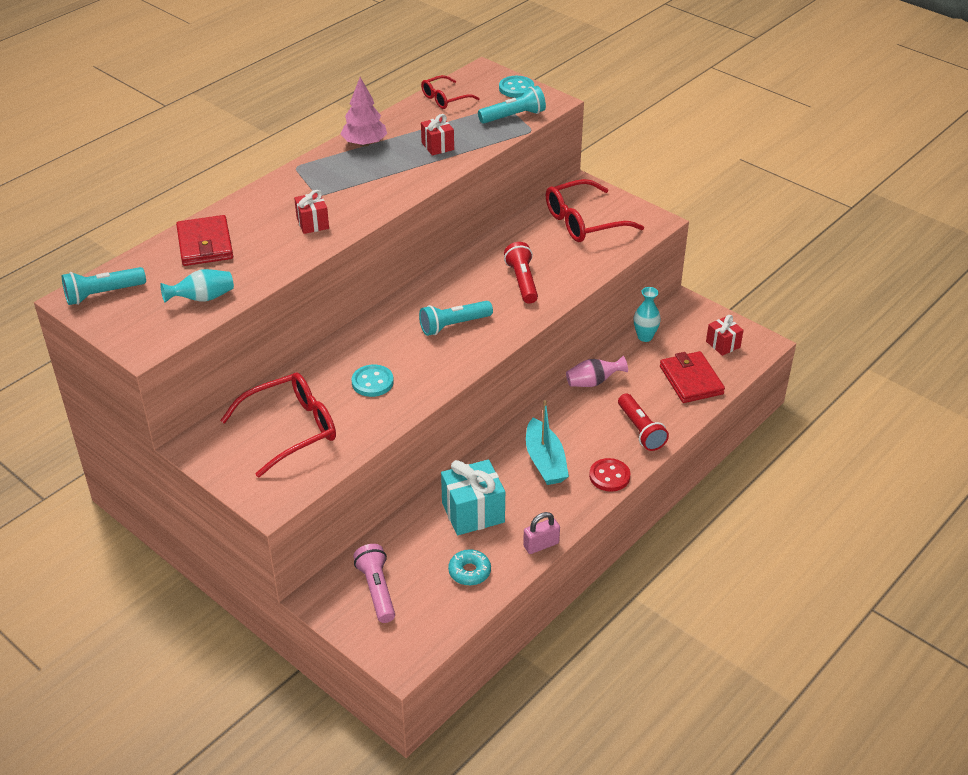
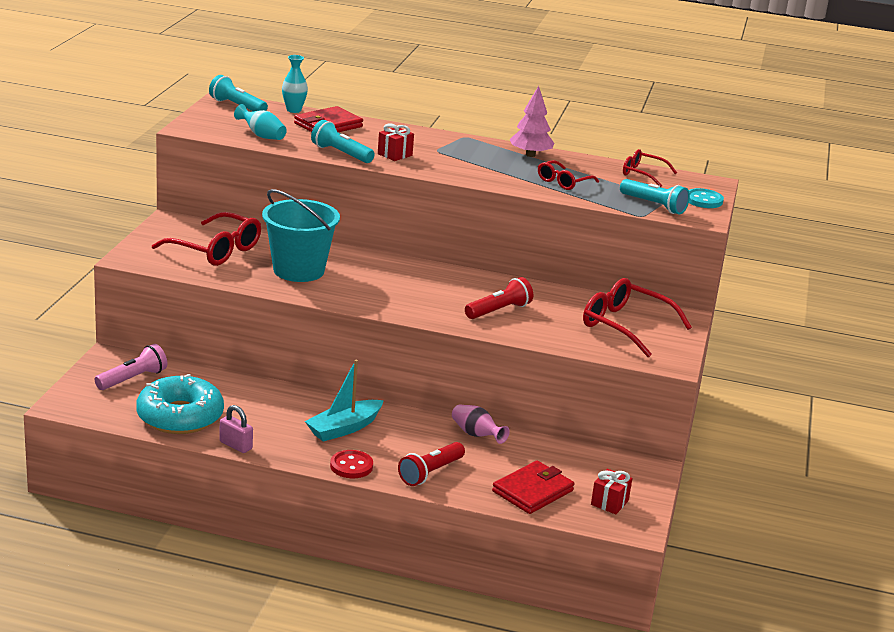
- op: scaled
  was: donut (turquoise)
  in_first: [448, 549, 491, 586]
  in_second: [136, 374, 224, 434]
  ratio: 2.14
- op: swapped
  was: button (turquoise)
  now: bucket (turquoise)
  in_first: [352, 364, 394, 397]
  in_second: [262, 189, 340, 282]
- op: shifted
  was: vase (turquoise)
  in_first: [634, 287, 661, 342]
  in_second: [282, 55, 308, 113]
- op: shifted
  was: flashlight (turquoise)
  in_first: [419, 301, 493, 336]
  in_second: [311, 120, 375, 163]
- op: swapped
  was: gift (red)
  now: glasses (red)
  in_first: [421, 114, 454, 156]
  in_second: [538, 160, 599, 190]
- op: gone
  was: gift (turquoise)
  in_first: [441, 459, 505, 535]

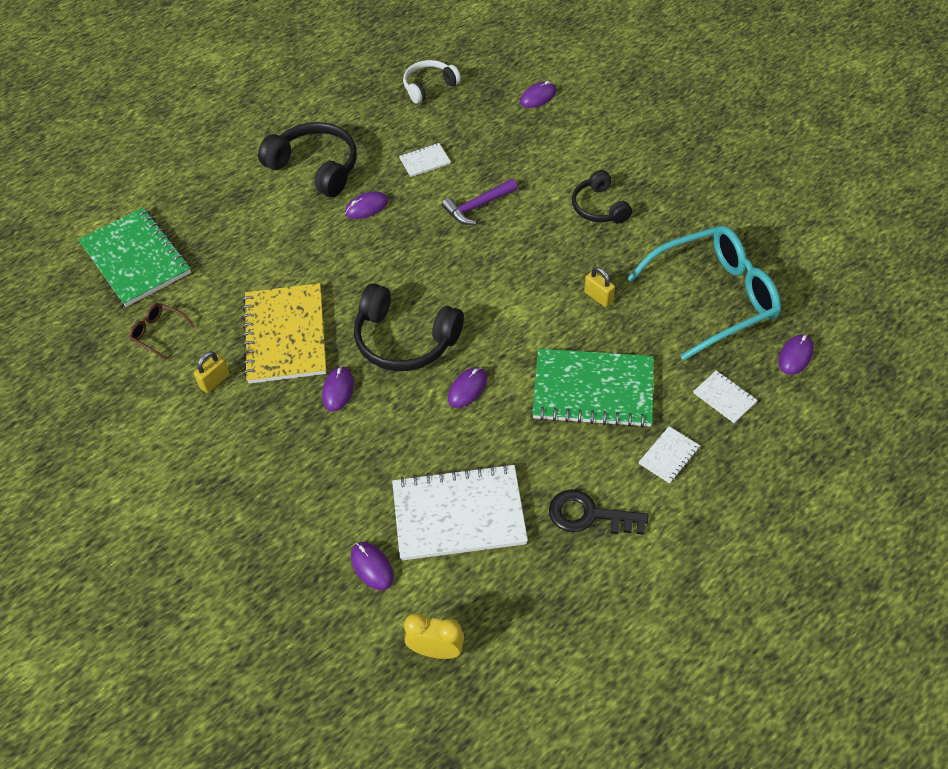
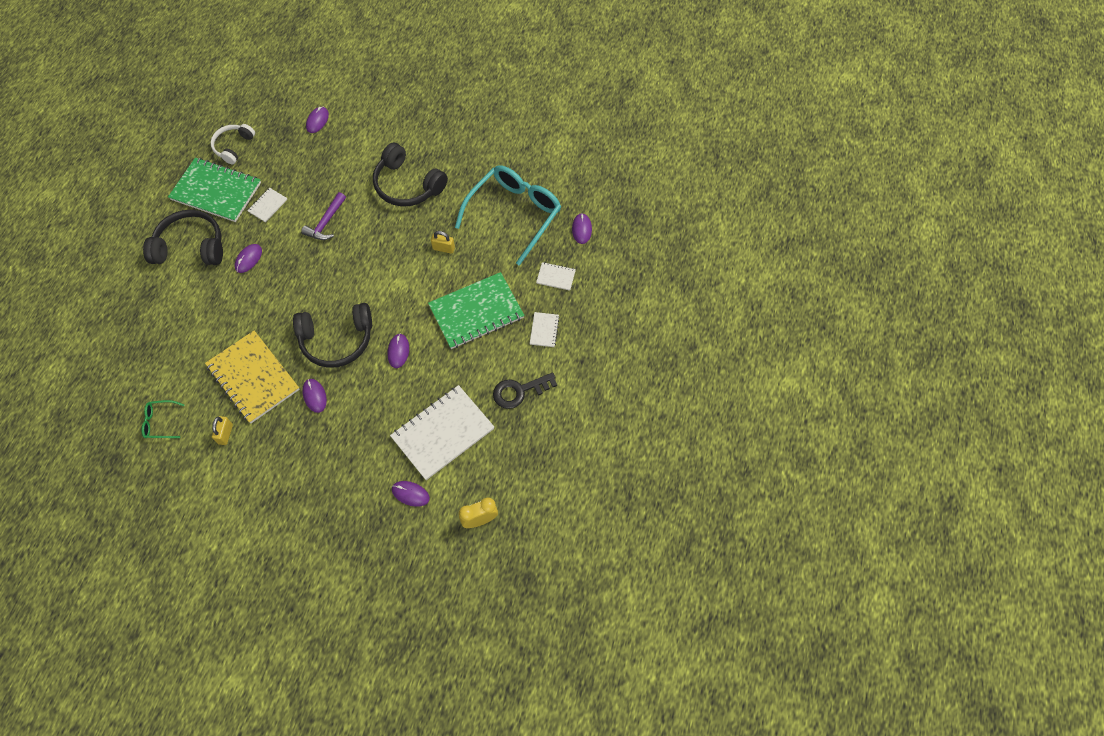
- op: repainted
  was: glasses (brown)
  now: glasses (green)
  in_first: [129, 303, 195, 360]
  in_second: [142, 400, 184, 438]
- op: shifted
  was: notebook (green)
  in_first: [78, 208, 191, 307]
  in_second: [168, 158, 261, 222]
- op: scaled
  was: headphones (black)
  in_first: [572, 170, 632, 223]
  in_second: [373, 143, 448, 206]
  ratio: 1.6

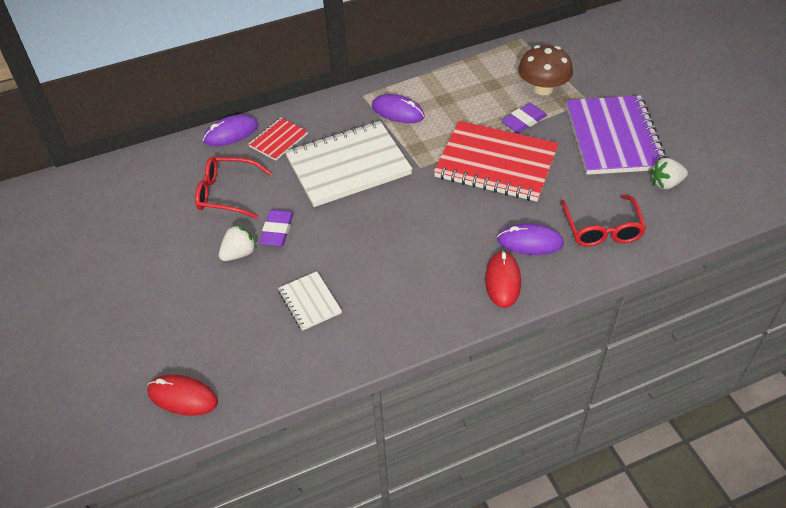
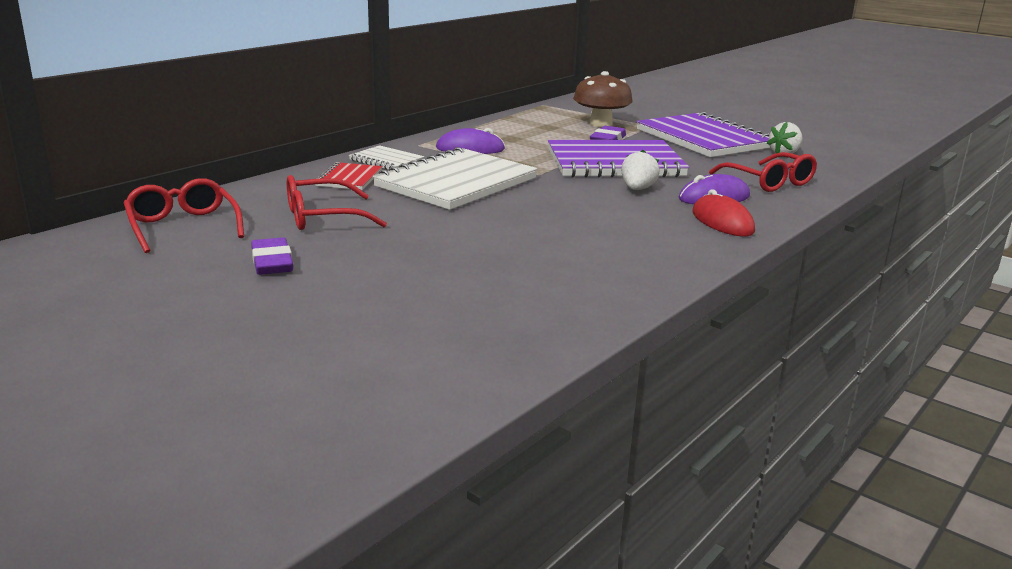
- op: new
  now: glasses (red)
  in_second: [124, 178, 244, 253]
- op: shifted
  was: eraser (purple)
  in_first: [259, 210, 294, 246]
  in_second: [251, 237, 293, 275]
- op: shifted
  was: notebook (white)
  in_first: [278, 271, 342, 331]
  in_second: [349, 145, 424, 170]
- op: repainted
  was: notebook (red)
  now: notebook (purple)
  in_first: [434, 121, 559, 202]
  in_second: [548, 140, 689, 177]
- op: shifted
  was: strawberry (white)
  in_first: [219, 225, 257, 261]
  in_second: [621, 150, 660, 190]
- op: gone
  was: mouse (red)
  in_first: [147, 374, 218, 416]
- op: gone
  was: mouse (purple)
  in_first: [203, 115, 258, 146]

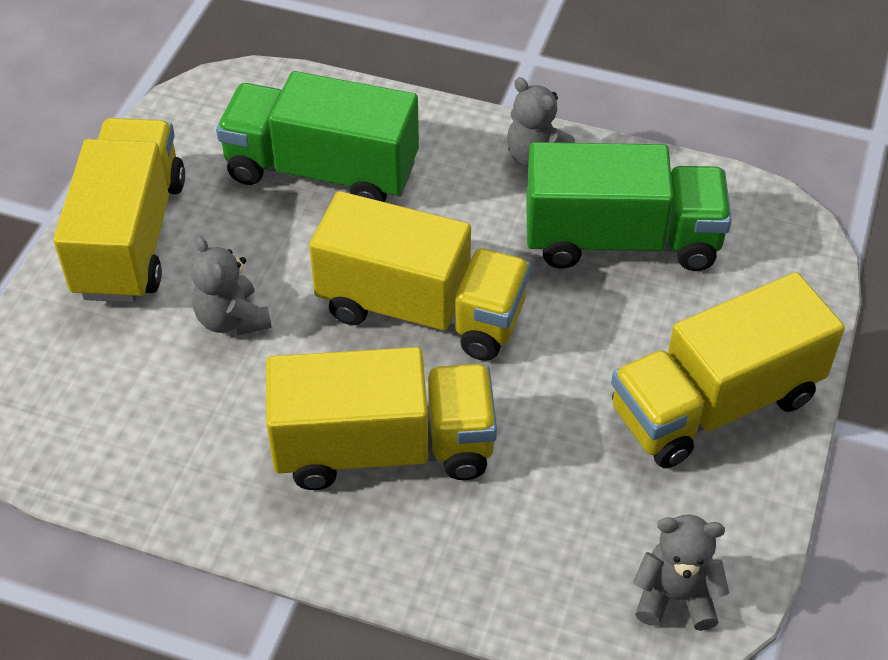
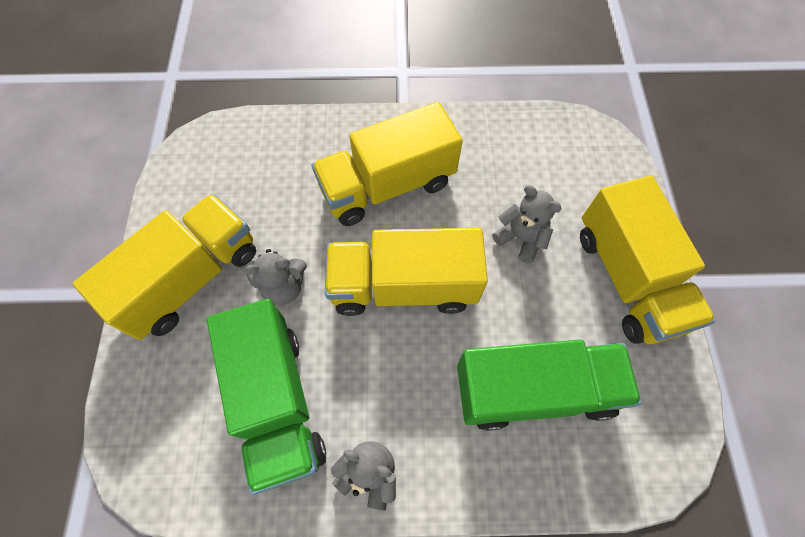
- op: rotated
  was: truck (green)
  in_first: [526, 142, 732, 271]
  in_second: [207, 299, 326, 495]
  clockwise: -90
- op: shifted
  was: teddy bear (grey)
  in_first: [633, 515, 729, 631]
  in_second: [244, 249, 307, 306]

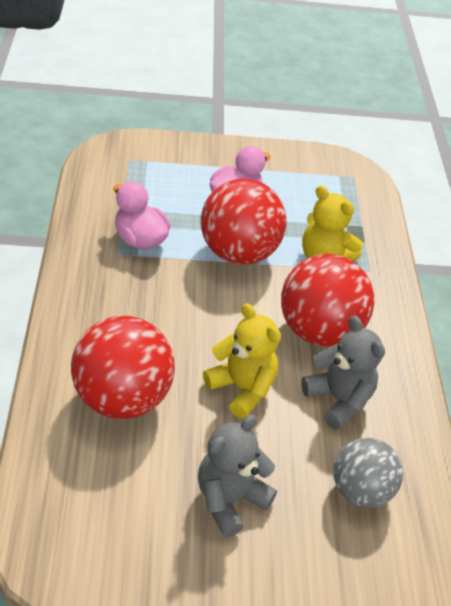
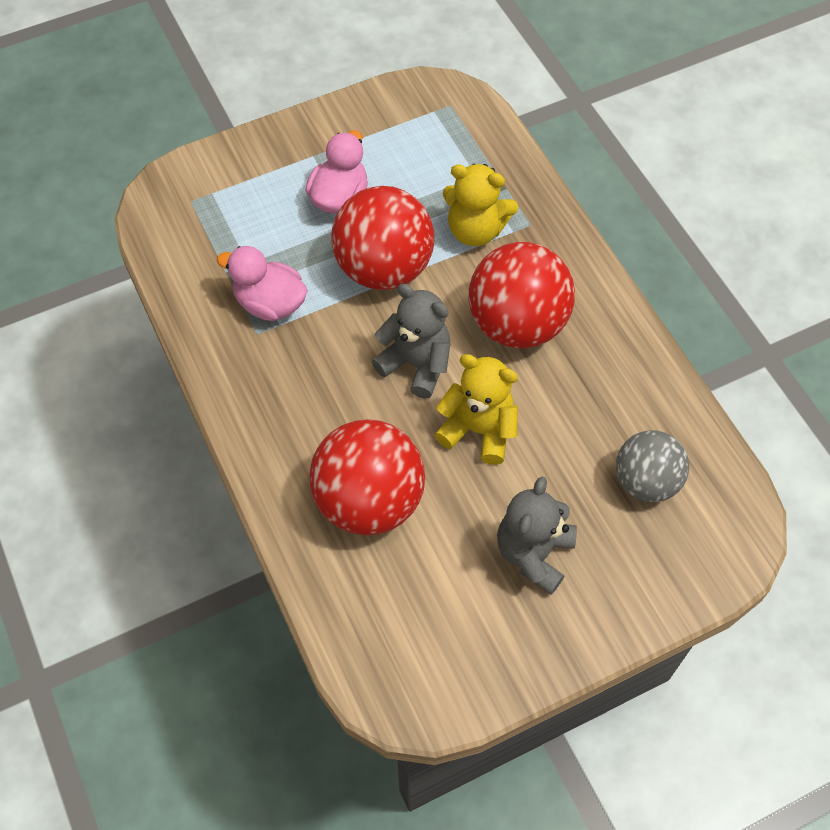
- op: shifted
  was: teddy bear (grey)
  in_first: [301, 315, 385, 430]
  in_second: [372, 284, 450, 399]

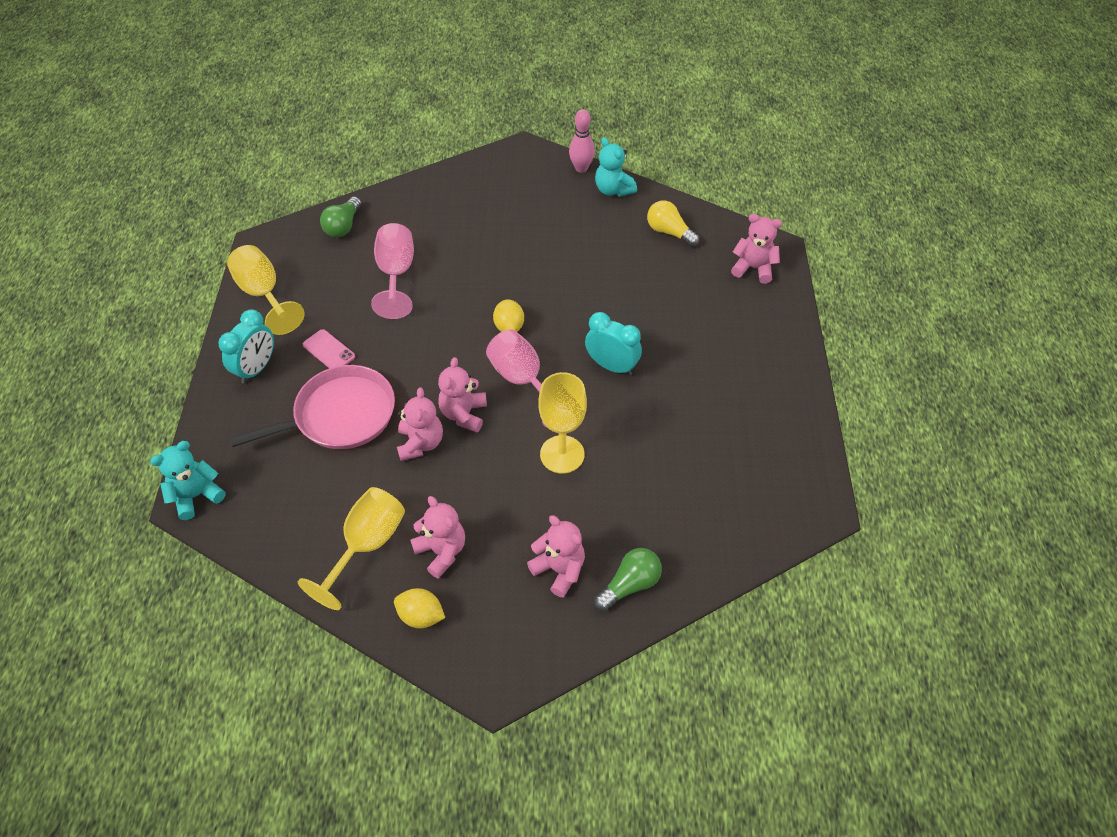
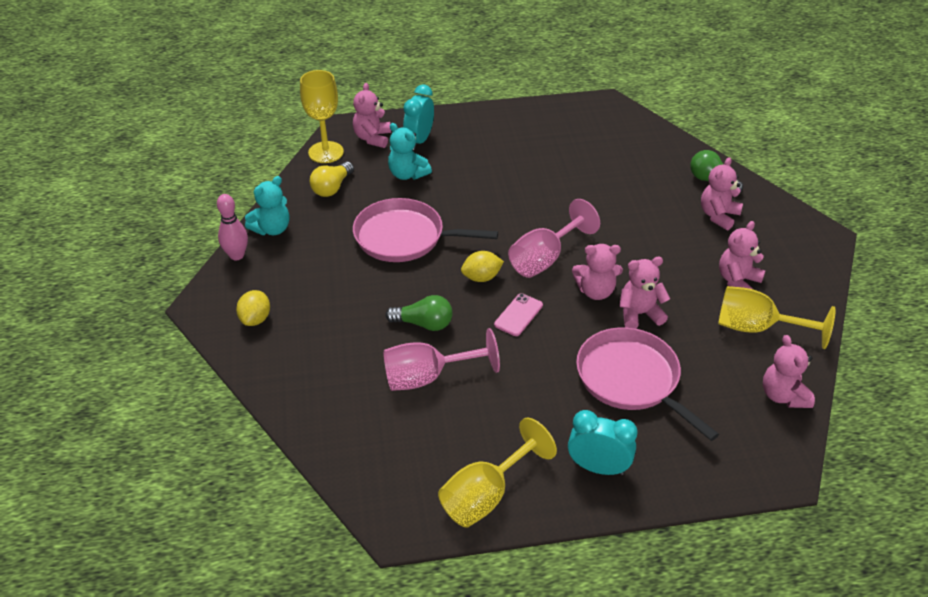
- op: shifted
  was: lemon (yellow)
  in_first: [394, 588, 445, 628]
  in_second: [236, 290, 270, 326]
- op: shifted
  was: goblet (yellow)
  in_first: [538, 372, 587, 474]
  in_second: [300, 70, 344, 163]
- op: new
  now: pan (pink)
  in_second: [353, 198, 498, 262]
- op: shifted
  was: light bulb (green)
  in_first: [320, 197, 362, 237]
  in_second: [385, 295, 453, 331]
- op: shifted
  was: teddy bear (turquoise)
  in_first: [150, 441, 226, 520]
  in_second: [388, 123, 432, 180]
- op: shifted
  was: clock (turquoise)
  in_first: [585, 312, 642, 375]
  in_second: [403, 85, 434, 150]
- op: shifted
  was: phone (pink)
  in_first: [303, 329, 355, 368]
  in_second: [494, 293, 543, 336]
- op: new
  now: teddy bear (pink)
  in_second: [763, 335, 815, 408]

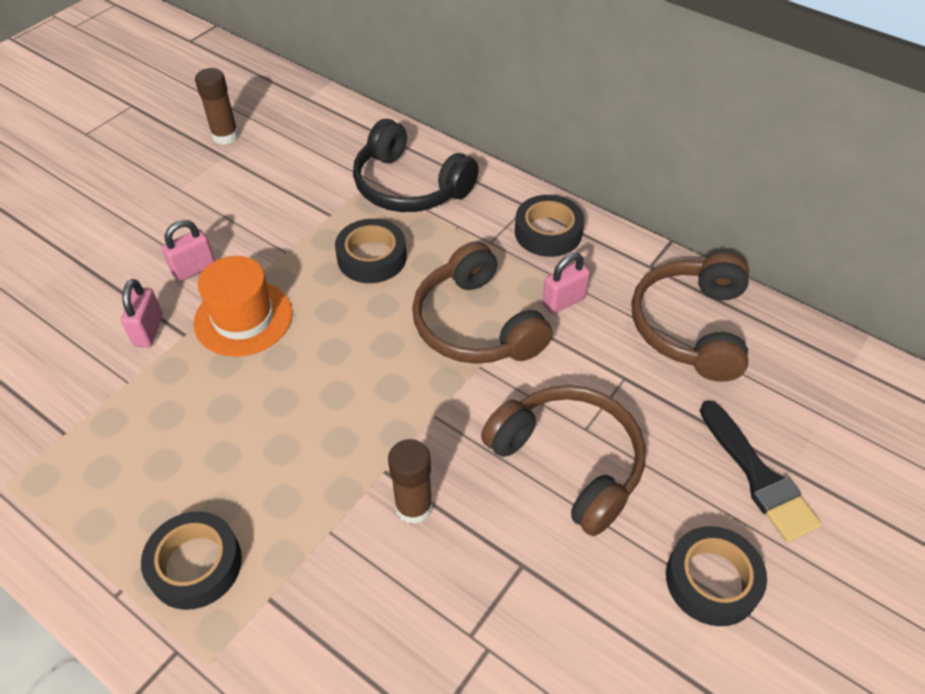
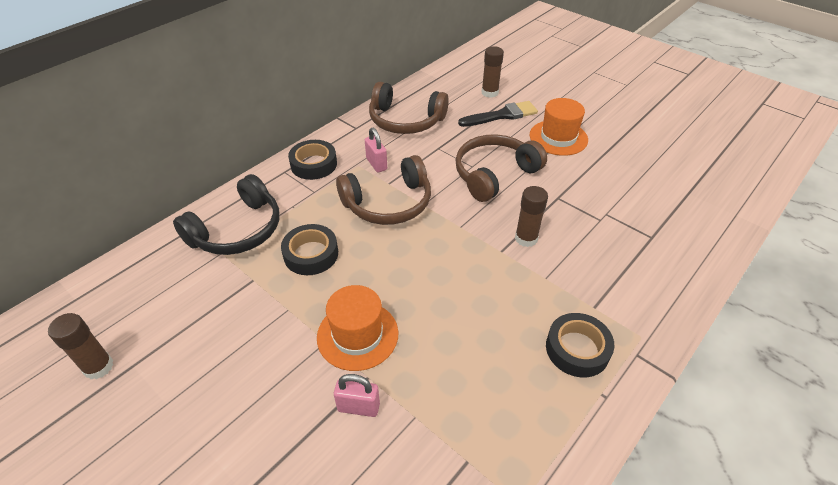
- op: new
  now: glue stick (brown)
  in_second: [481, 46, 504, 98]
- op: swapped
  was: tape (black)
  now: hat (orange)
  in_first: [666, 526, 767, 626]
  in_second: [530, 98, 588, 156]
- op: gone
  was: padlock (pink)
  in_first: [162, 220, 215, 282]

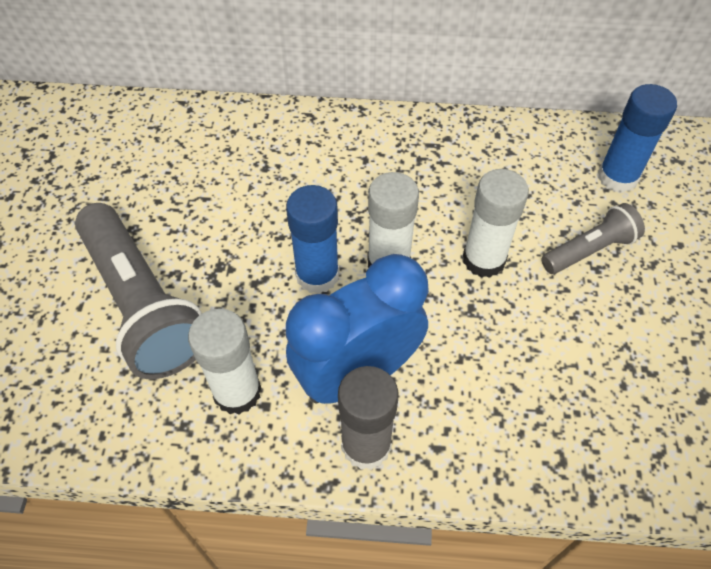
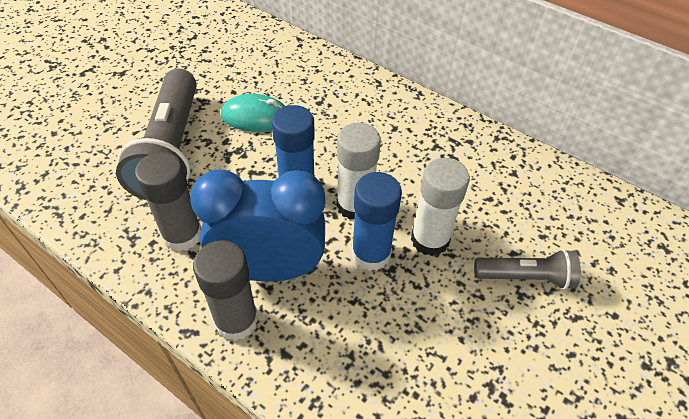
- op: repainted
  was: glue stick (white)
  now: glue stick (grey)
  in_first: [188, 308, 261, 414]
  in_second: [135, 152, 202, 252]
- op: new
  now: mouse (turquoise)
  in_second: [221, 94, 285, 132]
- op: shifted
  was: glue stick (blue)
  in_first: [598, 84, 677, 193]
  in_second: [351, 172, 402, 271]

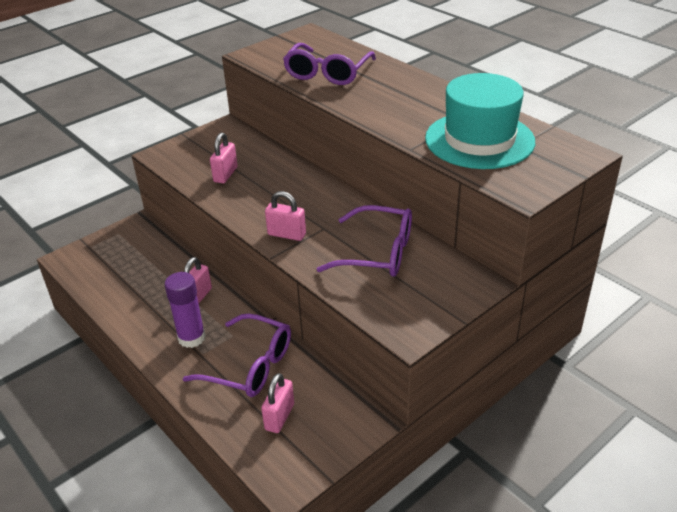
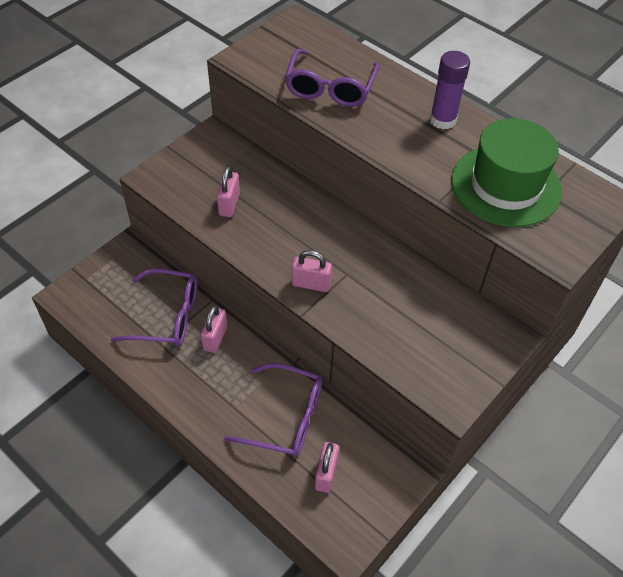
- op: shifted
  was: glasses (purple)
  in_first: [317, 205, 412, 277]
  in_second: [111, 269, 197, 346]
- op: shifted
  was: glue stick (purple)
  in_first: [165, 272, 206, 348]
  in_second: [430, 51, 470, 129]
- op: repainted
  was: hat (turquoise)
  now: hat (green)
  in_first: [425, 73, 535, 169]
  in_second: [451, 118, 562, 227]

